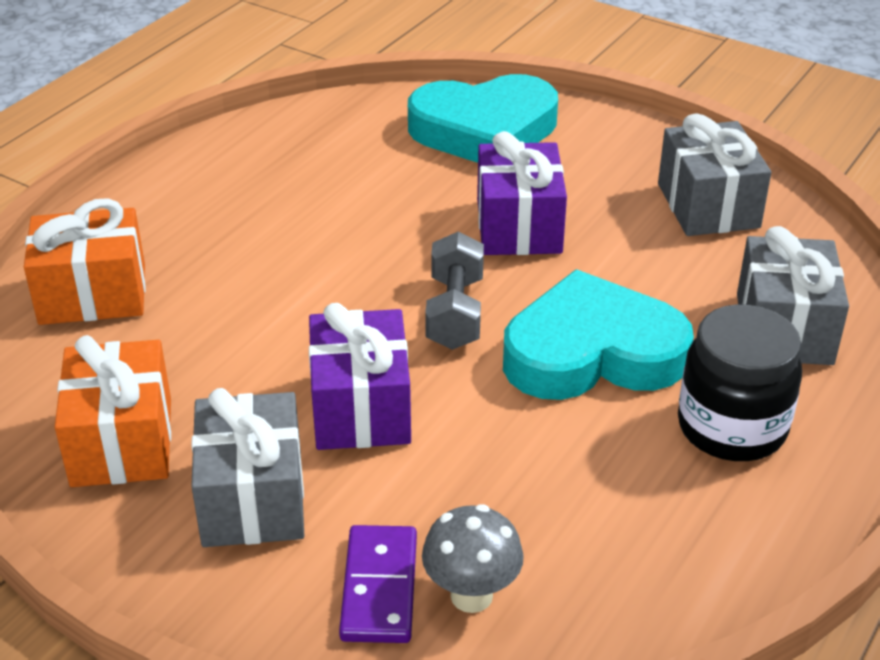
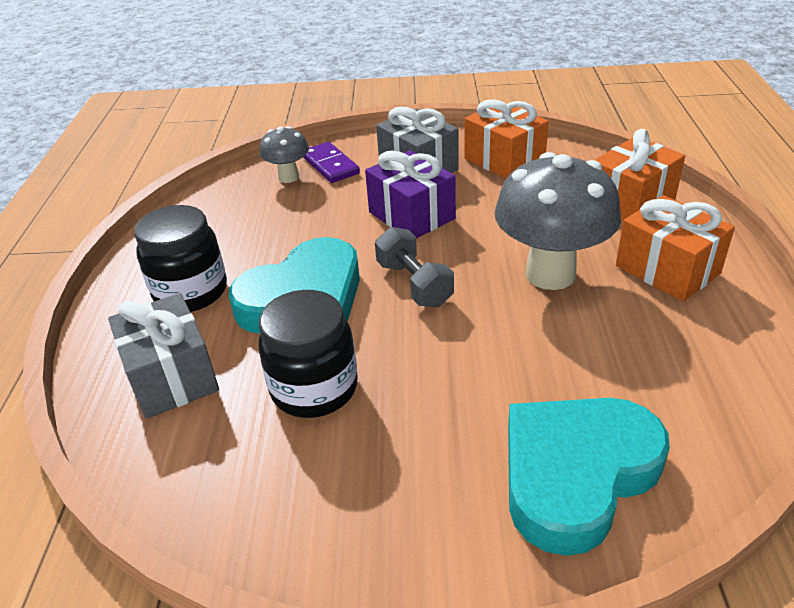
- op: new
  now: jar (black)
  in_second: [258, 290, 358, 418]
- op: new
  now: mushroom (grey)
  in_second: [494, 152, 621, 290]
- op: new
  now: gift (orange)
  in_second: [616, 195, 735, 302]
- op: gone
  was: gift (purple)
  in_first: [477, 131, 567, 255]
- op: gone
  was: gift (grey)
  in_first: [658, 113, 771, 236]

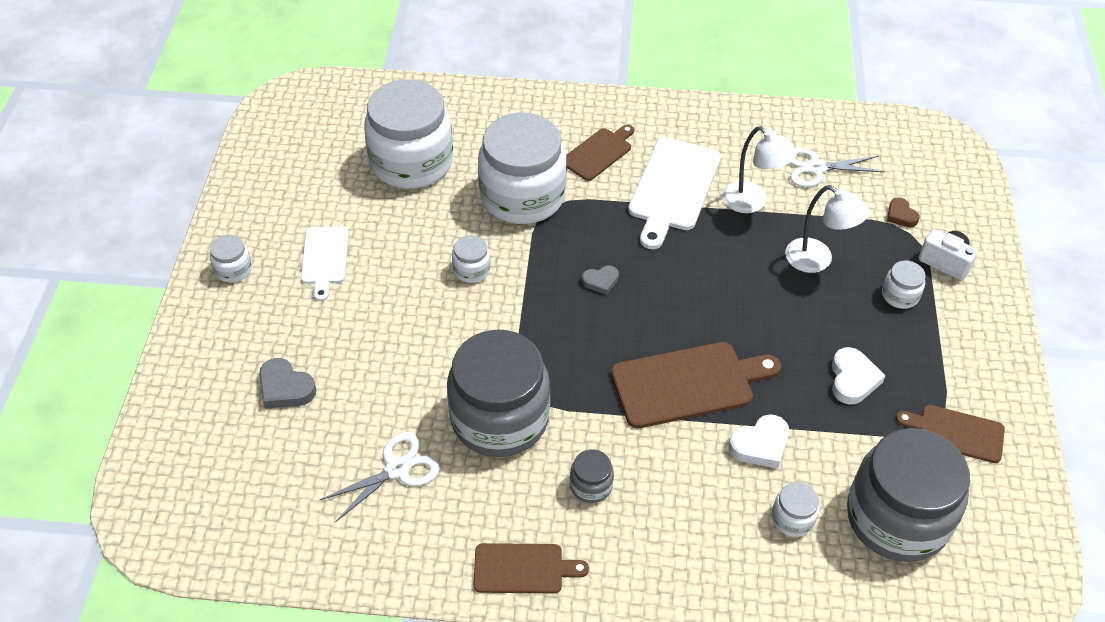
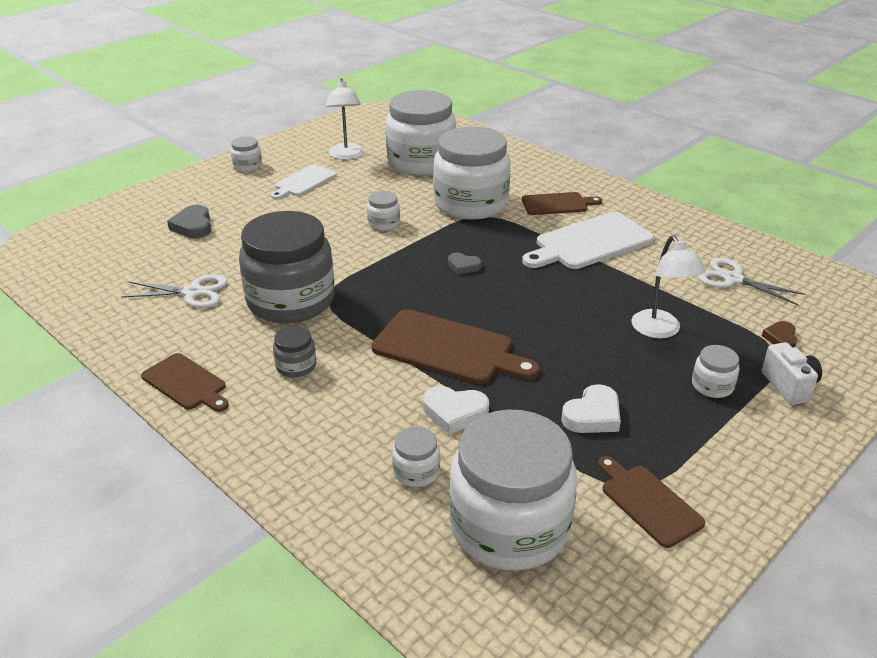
- op: shifted
  was: lamp (white)
  in_first: [722, 126, 797, 213]
  in_second: [326, 78, 364, 160]
- op: repainted
  was: jar (grey)
  now: jar (white)
  in_first: [847, 428, 970, 562]
  in_second: [449, 409, 577, 571]

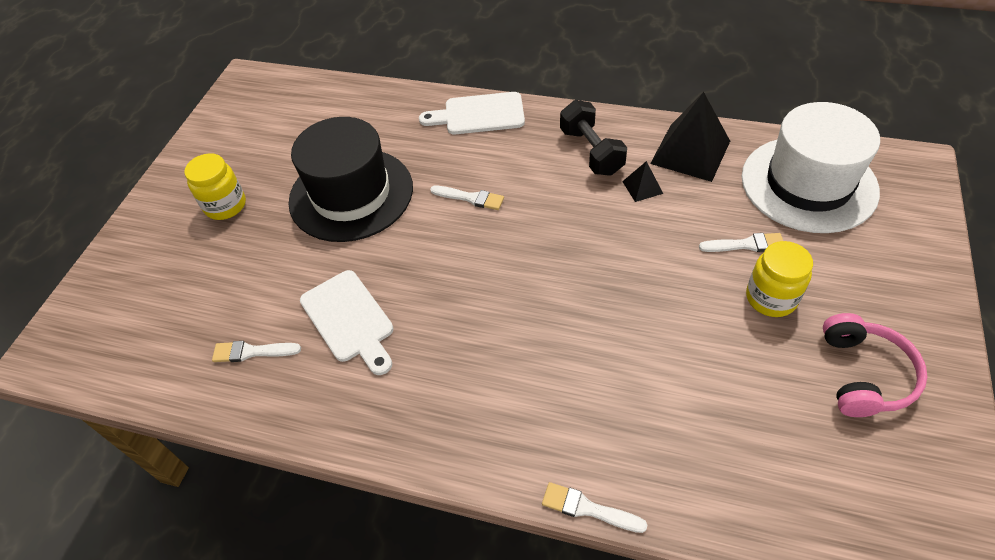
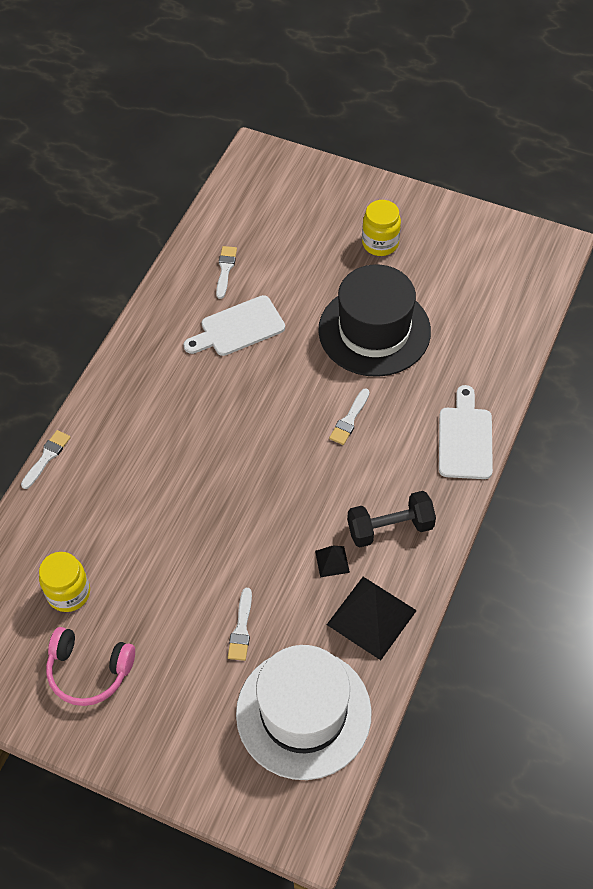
- op: shifted
  was: jar (yellow)
  in_first: [746, 241, 813, 317]
  in_second: [39, 552, 90, 612]

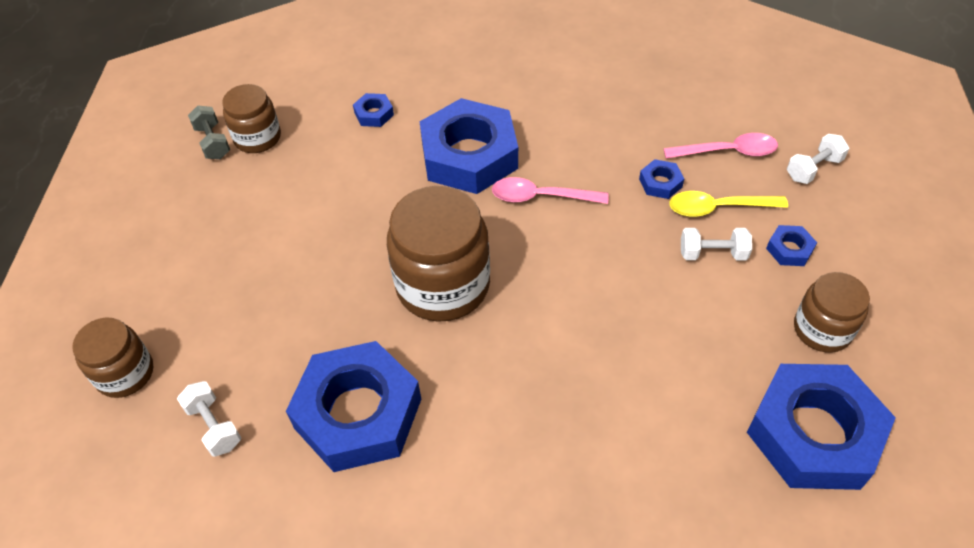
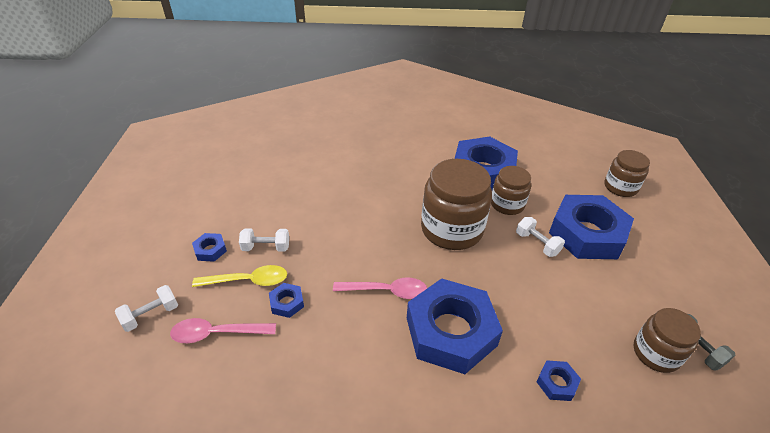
- op: shifted
  was: jar (brown)
  in_first: [794, 272, 870, 353]
  in_second: [491, 166, 531, 215]
- op: shifted
  was: dumbbell (white)
  in_first: [177, 381, 241, 456]
  in_second: [516, 217, 565, 257]
- op: shifted
  was: nut (blue)
  in_first: [747, 364, 896, 490]
  in_second: [549, 195, 634, 259]

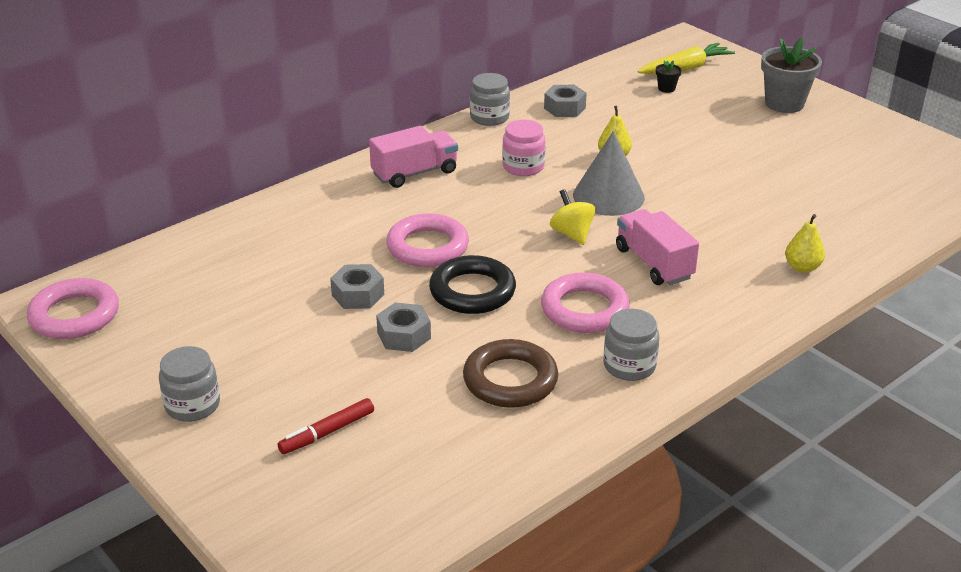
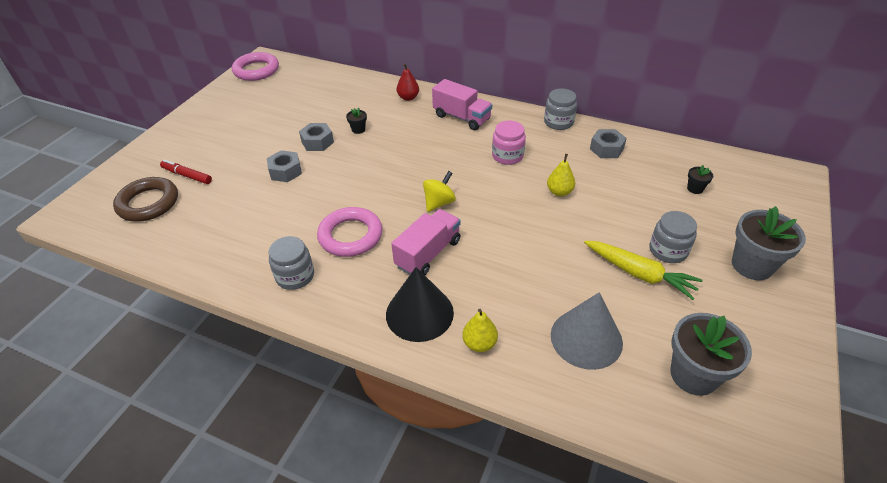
- op: shifted
  was: ring (brown)
  in_first: [463, 339, 558, 408]
  in_second: [113, 177, 178, 222]
- op: new
  now: flower pot (black)
  in_second: [346, 108, 367, 134]
- op: new
  now: cone (black)
  in_second: [386, 267, 454, 342]
- op: new
  now: pear (red)
  in_second: [397, 64, 419, 101]
- op: shifted
  was: cone (grey)
  in_first: [573, 131, 645, 216]
  in_second: [551, 292, 623, 370]
- op: shifted
  was: carrot (yellow)
  in_first: [638, 43, 735, 74]
  in_second: [584, 241, 703, 300]
- op: shifted
  was: jar (grey)
  in_first: [159, 346, 220, 422]
  in_second: [650, 211, 697, 263]
- op: new
  now: flower pot (grey)
  in_second: [670, 313, 752, 396]
- op: gone
  was: ring (pink)
  in_first: [386, 213, 469, 267]
- op: gone
  was: ring (black)
  in_first: [429, 255, 516, 314]

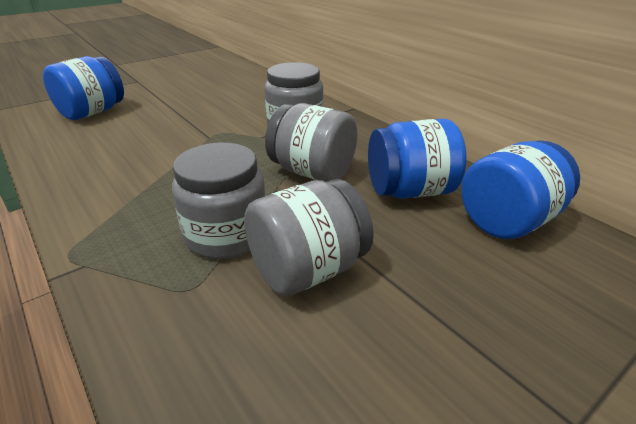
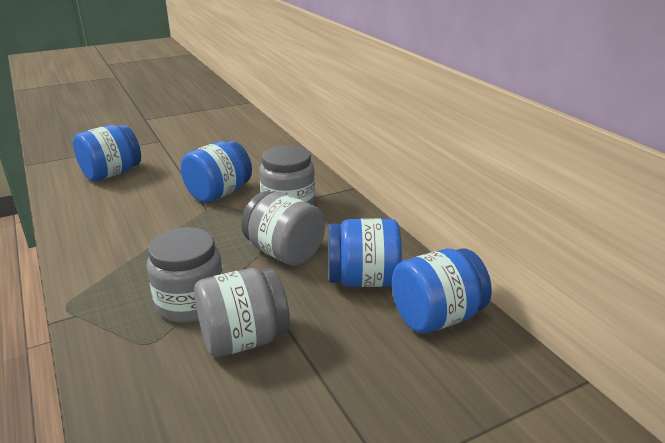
- op: new
  now: jar (blue)
  in_second: [181, 141, 252, 203]

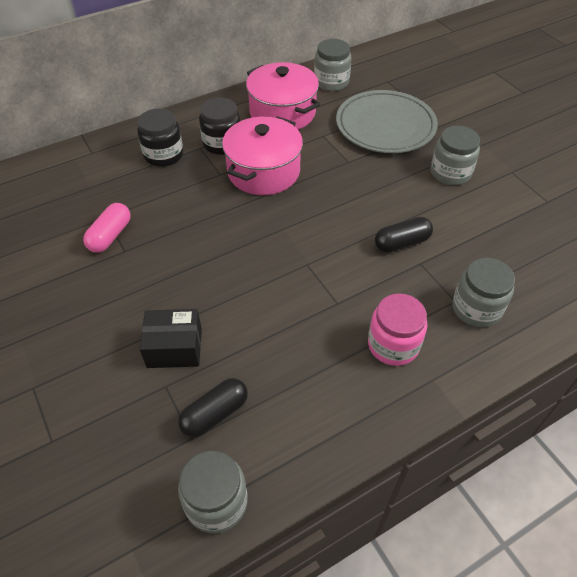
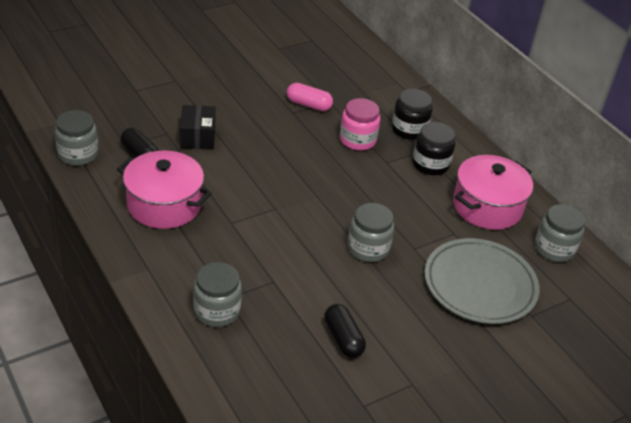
- op: shifted
  was: pot (pink)
  in_first: [222, 116, 303, 195]
  in_second: [117, 150, 212, 229]
- op: shifted
  was: capsule (black)
  in_first: [375, 217, 433, 253]
  in_second: [324, 304, 366, 358]
- op: shifted
  was: jar (pink)
  in_first: [368, 293, 427, 366]
  in_second: [340, 98, 380, 150]
- op: shifted
  was: jar (grey)
  in_first: [431, 126, 480, 185]
  in_second: [348, 203, 394, 262]

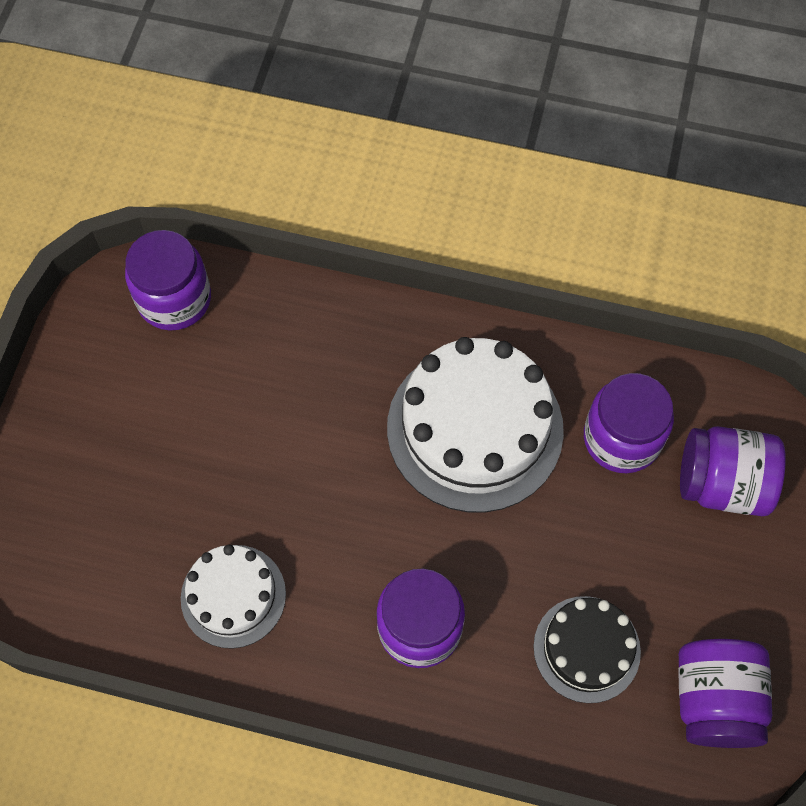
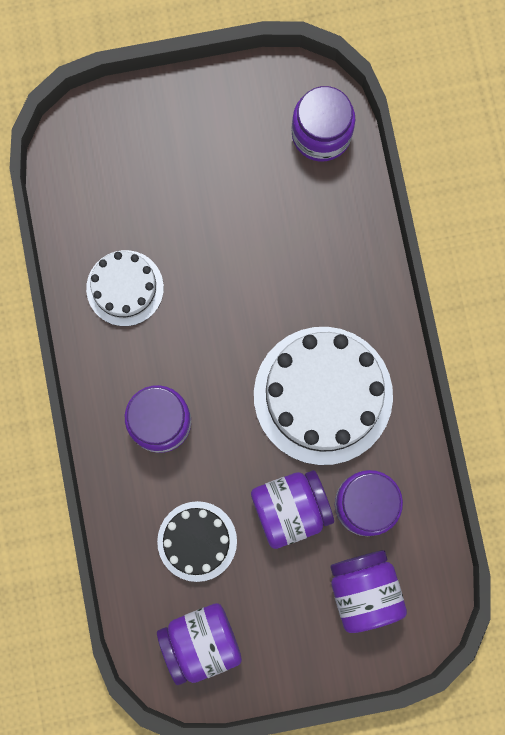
- op: new
  now: jar (purple)
  in_second: [251, 470, 334, 549]

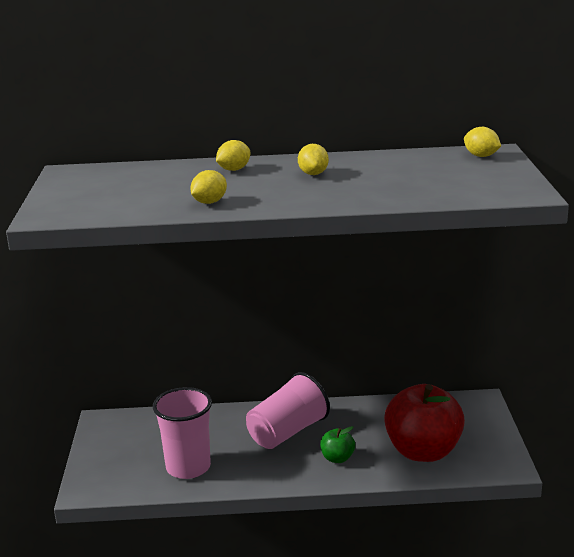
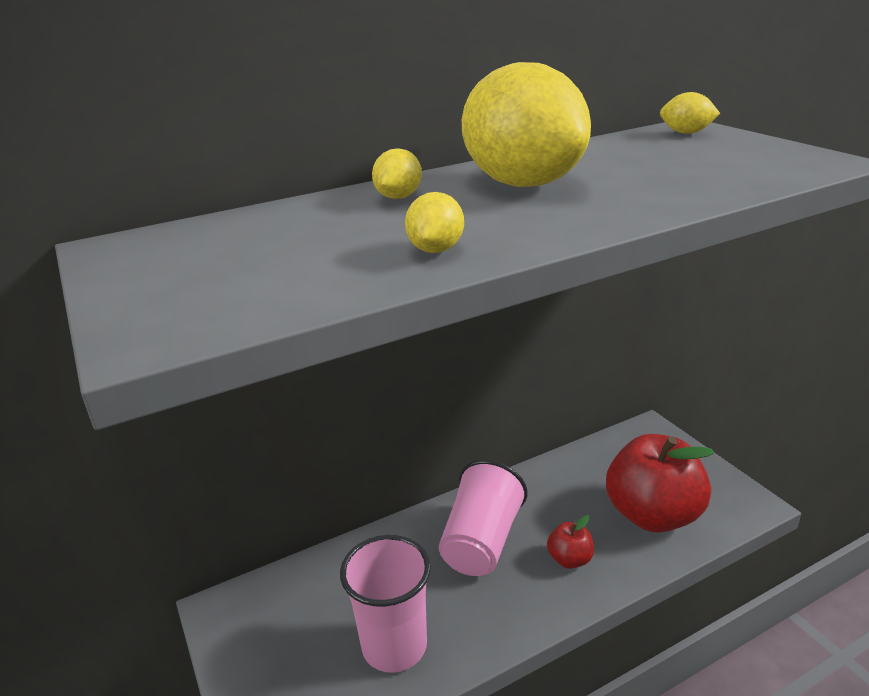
- op: scaled
  was: lemon (yellow)
  in_first: [298, 144, 329, 175]
  in_second: [462, 62, 591, 187]
  ratio: 2.44
- op: repainted
  was: apple (green)
  now: apple (red)
  in_first: [320, 426, 355, 463]
  in_second: [547, 515, 594, 569]

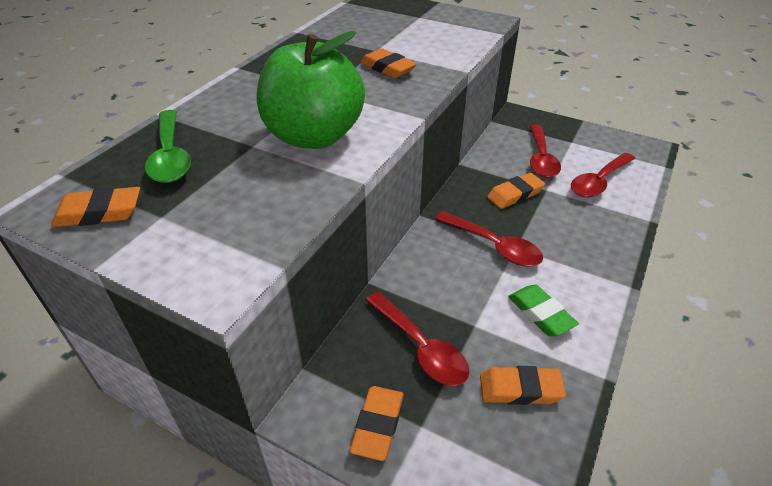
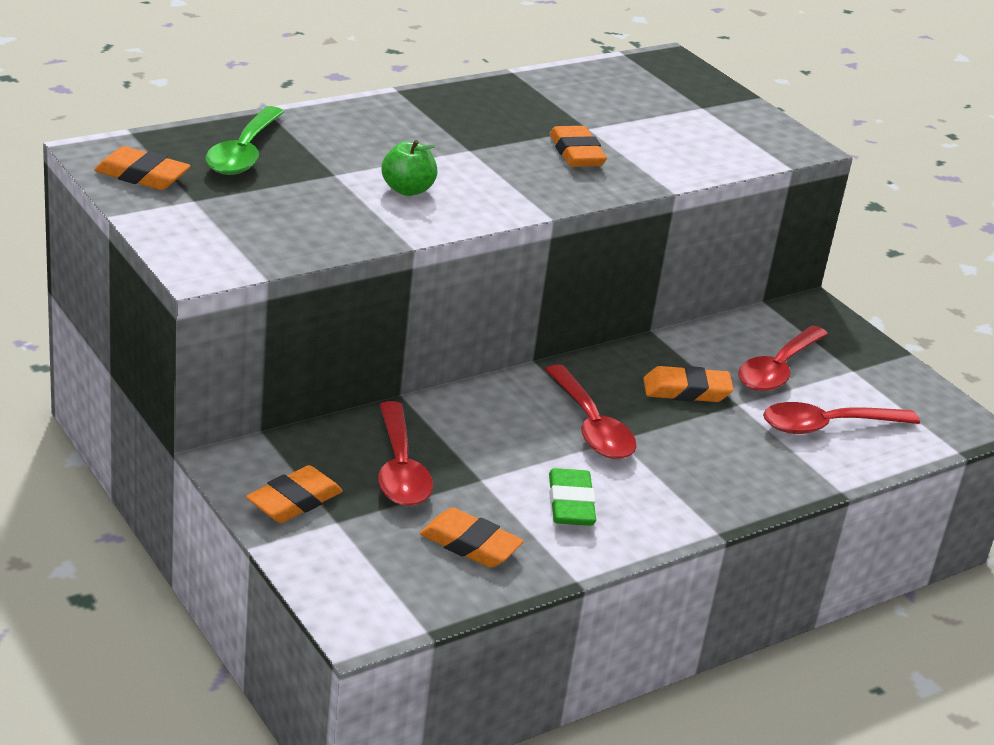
- op: scaled
  was: apple (green)
  in_first: [257, 31, 365, 149]
  in_second: [382, 140, 437, 196]
  ratio: 0.43

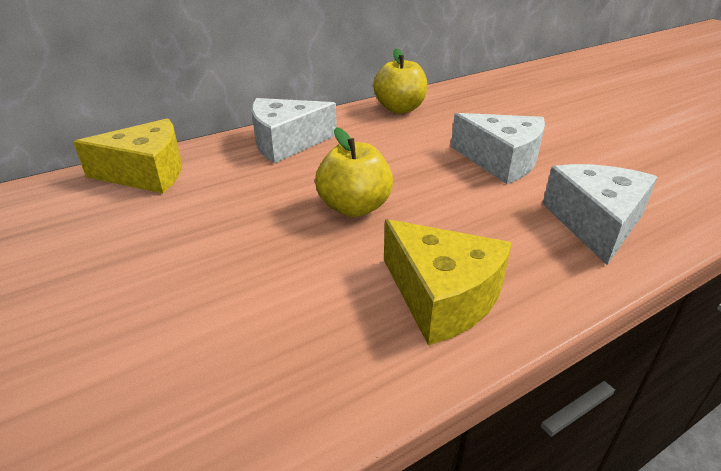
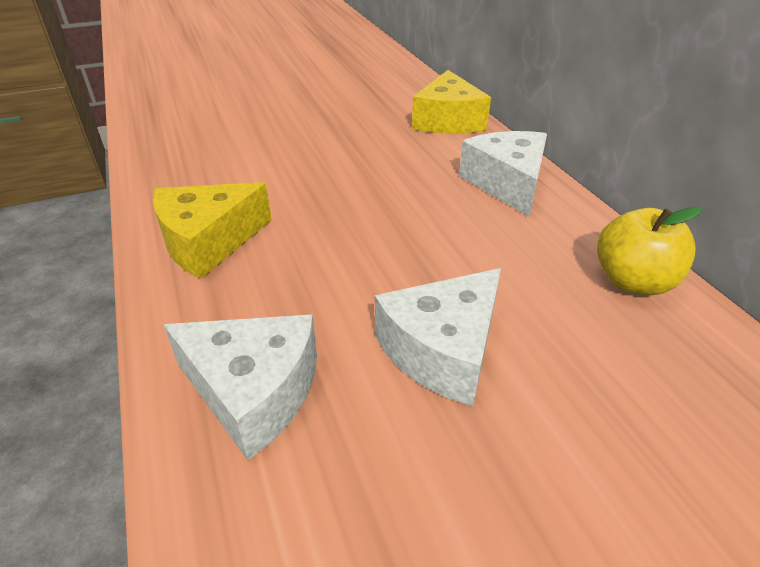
- op: gone
  was: apple (yellow)
  in_first: [315, 127, 393, 217]

